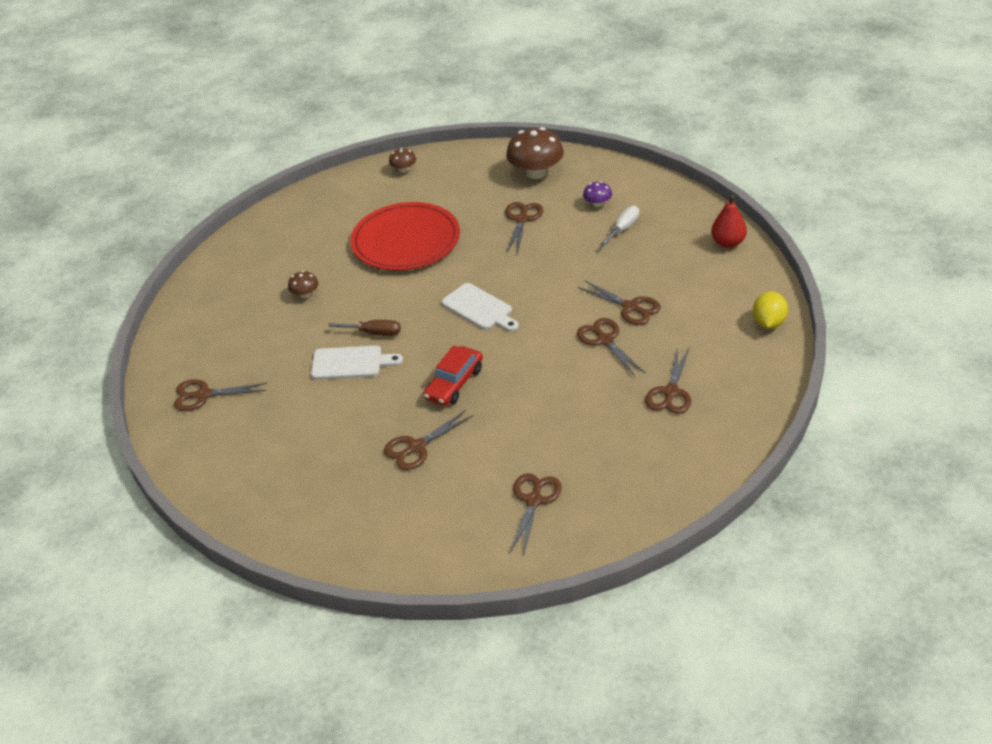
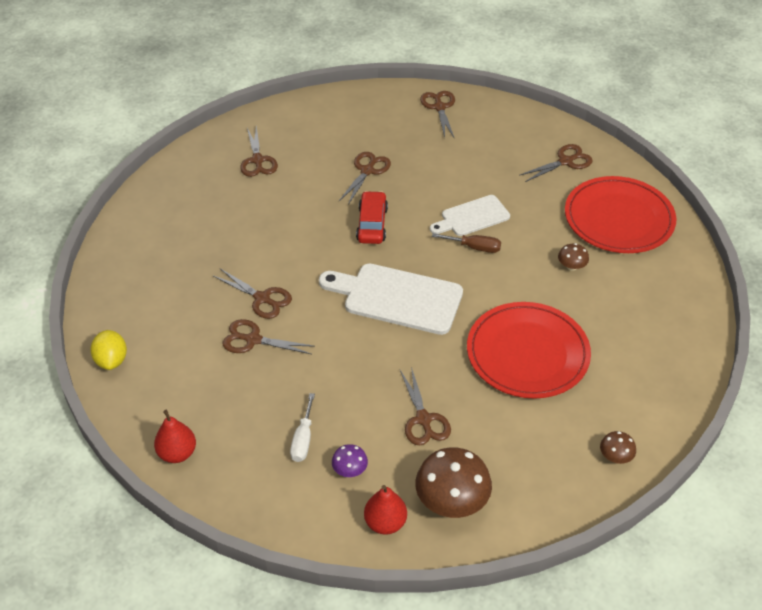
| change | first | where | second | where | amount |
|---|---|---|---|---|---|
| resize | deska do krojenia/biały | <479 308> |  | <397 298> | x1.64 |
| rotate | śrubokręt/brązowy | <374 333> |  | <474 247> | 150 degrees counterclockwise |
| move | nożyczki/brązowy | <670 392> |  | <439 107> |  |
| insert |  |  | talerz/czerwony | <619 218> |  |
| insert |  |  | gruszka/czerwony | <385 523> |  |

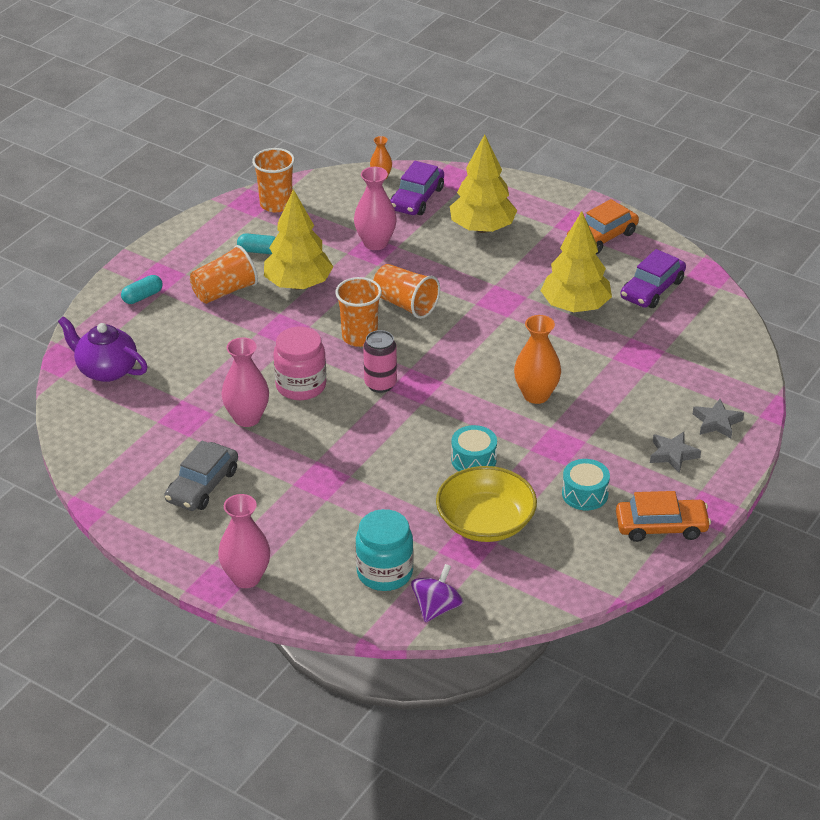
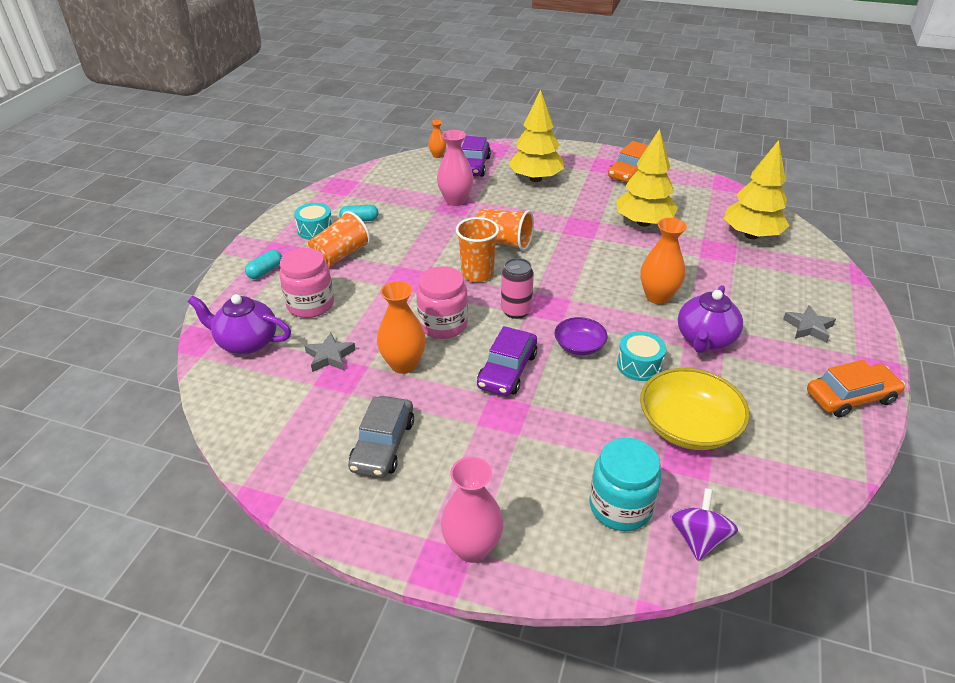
| change | first | where | second | where | amount |
|---|---|---|---|---|---|
| delete | szklanka/pomarańczowy | <276 204> |  |  |  |
| move | drzewko/żółty | <298 284> |  | <751 235> |  |
| move | samochód/fioletowy | <652 289> |  | <507 370> |  |
| recolor | wazon/różowy | <247 418> | wazon/pomarańczowy | <403 364> |  |
| move | gwiazda/szary | <717 422> |  | <330 356> |  |
| move | bęben/turkusowy | <585 494> |  | <315 230> |  |
| insert |  |  | słoik/różowy | <310 305> |  |
| insert |  |  | imbryk/fioletowy | <705 339> |  |
| insert |  |  | miska/fioletowy | <579 346> |  |

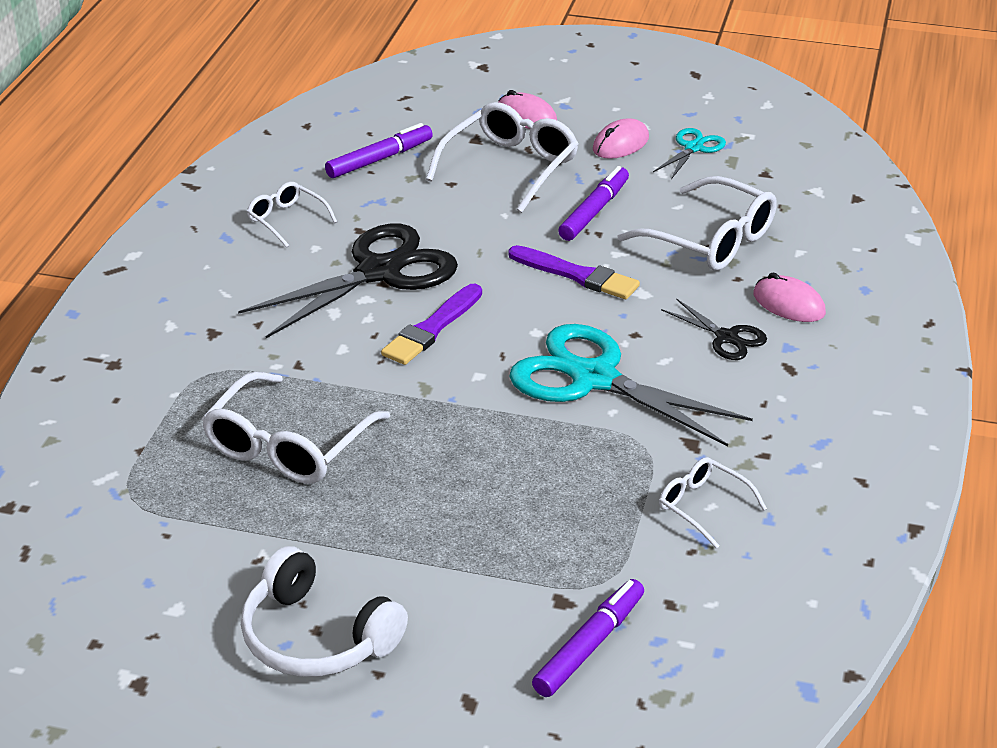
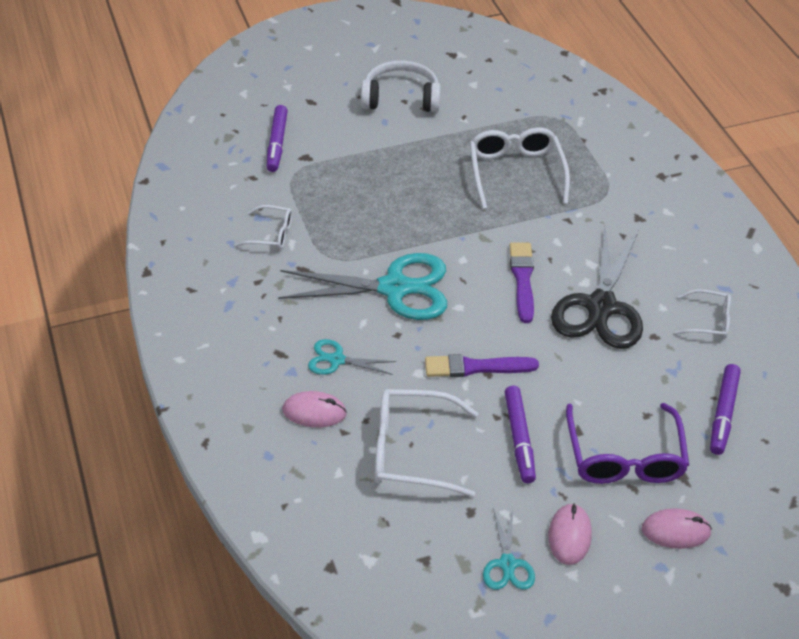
| change | first | where | second | where | amount |
|---|---|---|---|---|---|
| recolor | okulary/biały | <510 167> | okulary/fioletowy | <624 457> |  |
| recolor | nożyczki/czarny | <727 337> | nożyczki/turkusowy | <336 360> |  |

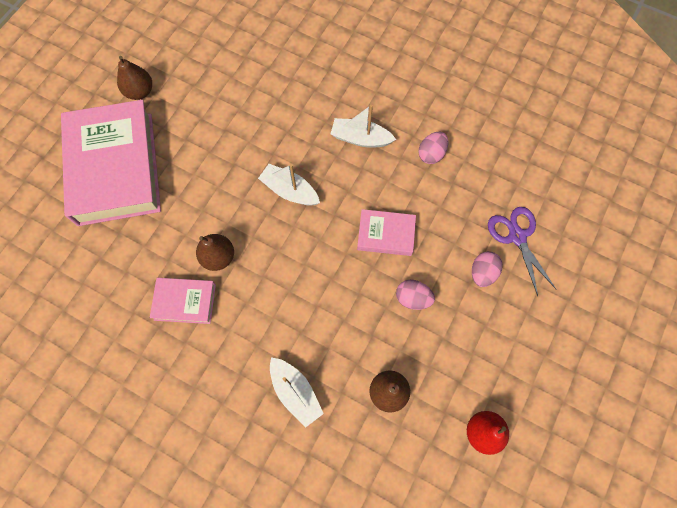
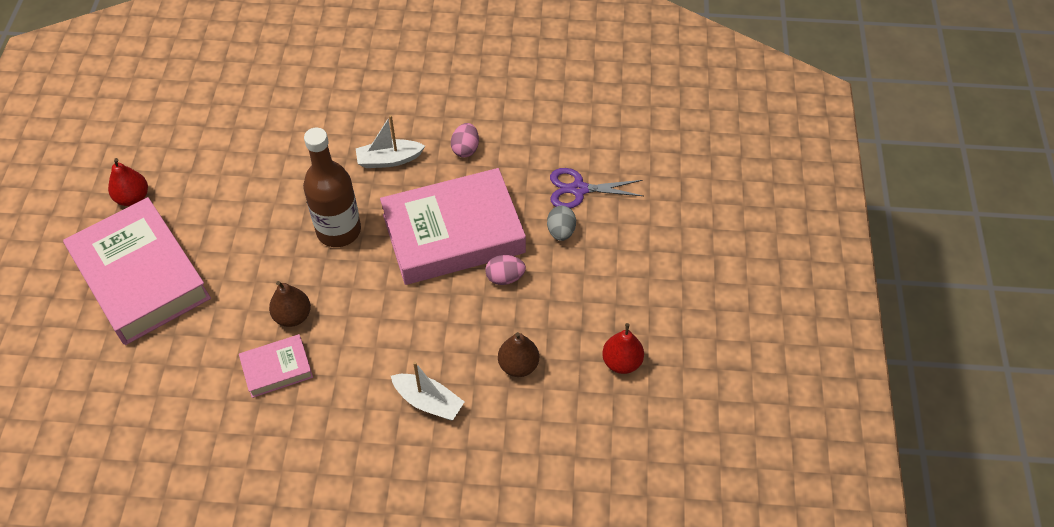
| change | first | where | second | where | amount |
|---|---|---|---|---|---|
| recolor | gruszka/brązowy | <140 92> | gruszka/czerwony | <133 198> |  |
| replace | łódka/biały | <289 191> | butelka/brązowy | <339 231> |  |
| rotate | nożyczki/fioletowy | <517 236> |  | <579 189> | 45 degrees counterclockwise |
| resize | książka/różowy | <386 234> |  | <453 233> | x2.15 |
| recolor | jajko/różowy | <482 273> | jajko/szary | <561 231> |  |

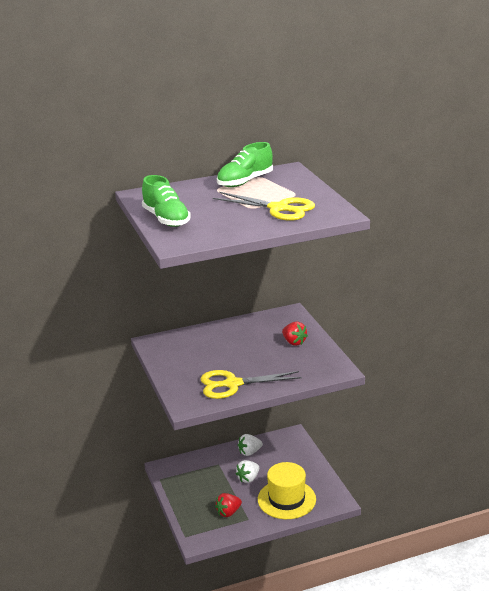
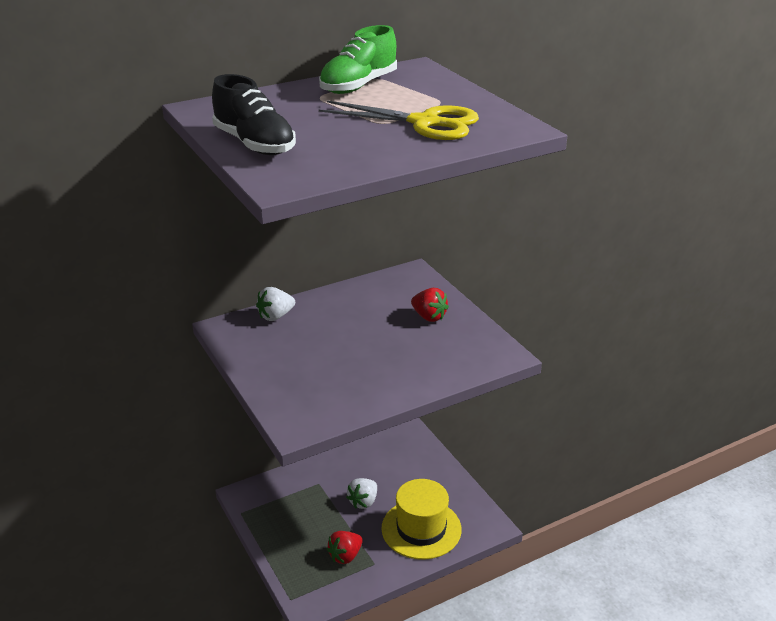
| change | first | where | second | where | amount |
|---|---|---|---|---|---|
| recolor | but/zielony | <166 219> | but/czarny | <254 144> |  |
| delete | nożyczki/żółty | <232 384> |  |  |  |
| move | truskawka/biały | <249 452> |  | <275 316> |  |

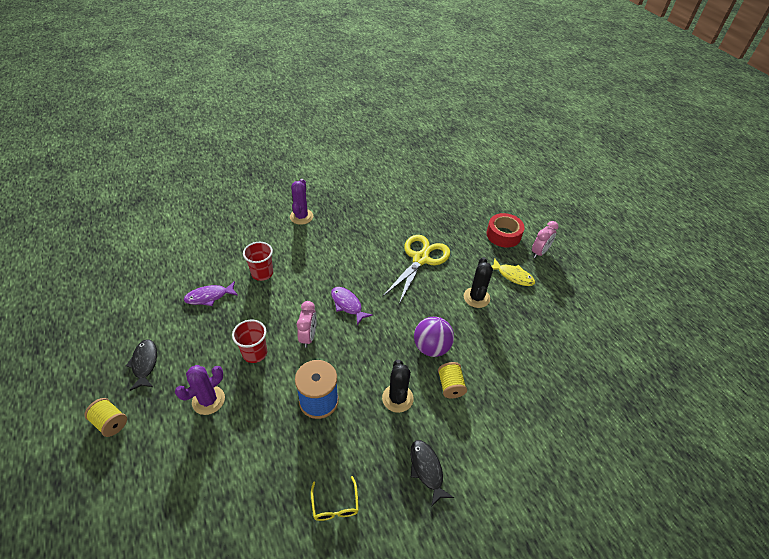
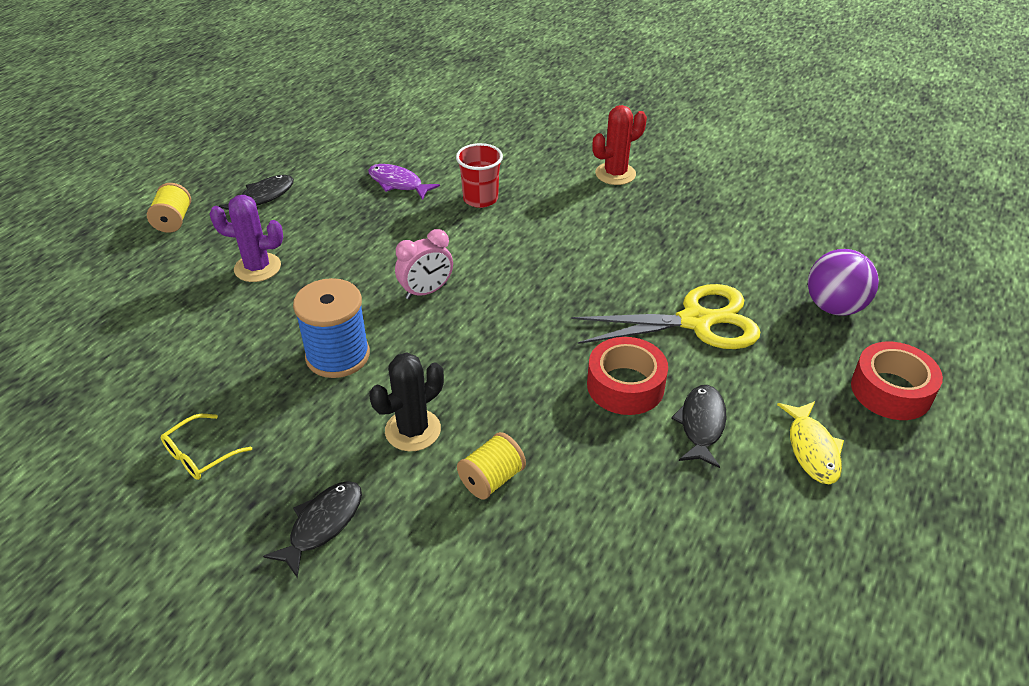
| change | first | where | second | where | amount |
|---|---|---|---|---|---|
| recolor | kaktus/fioletowy | <301 217> | kaktus/czerwony | <615 174> |  |
| delete | budzik/różowy | <539 252> |  |  |  |
| replace | kaktus/czarny | <476 297> | ryba/czarny | <701 424> |  |
| delete | ryba/fioletowy | <347 304> |  |  |  |
| move | piłka/fioletowy | <431 347> |  | <834 307> |  |
| delete | szklanka/czerwony | <255 353> |  |  |  |
| insert |  |  | taśma klejąca/czerwony | <625 385> |  |

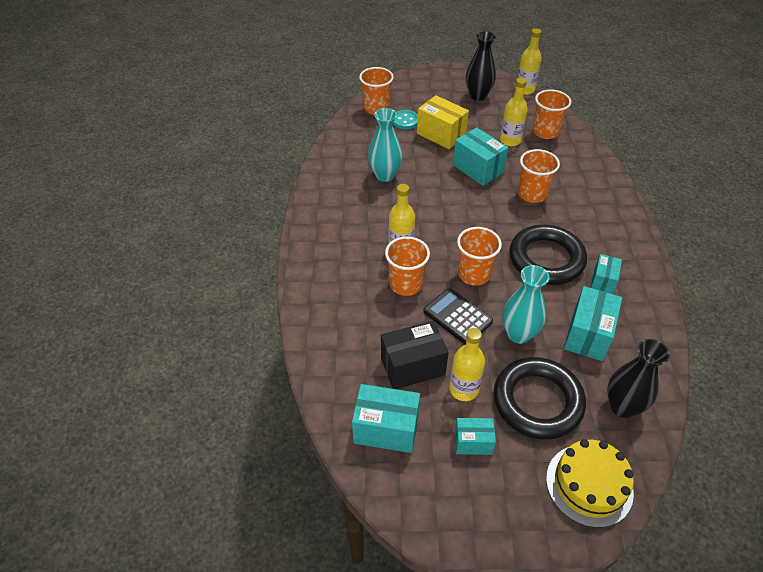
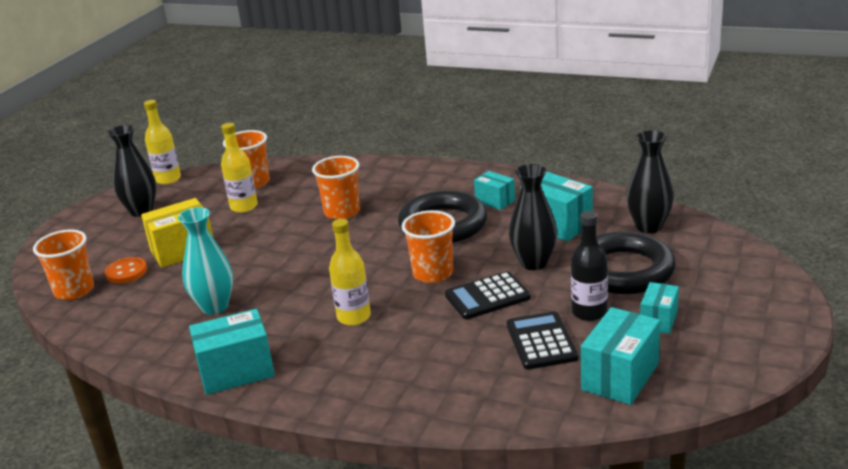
| change | first | where | second | where | amount |
|---|---|---|---|---|---|
| recolor | guzik/turkusowy | <405 121> | guzik/pomarańczowy | <126 272> |  |
| move | pudełko/turkusowy | <478 169> |  | <236 371> |  |
| delete | szklanka/pomarańczowy | <406 284> |  |  |  |
| recolor | wazon/turkusowy | <518 334> | wazon/czarny | <534 263> |  |
| replace | pudełko/czarny | <412 366> | kalkulator/czarny | <541 341> |  |
| recolor | butelka/żółty | <464 389> | butelka/czarny | <589 312> |  |
| delete | tort/żółty | <589 485> |  |  |  |

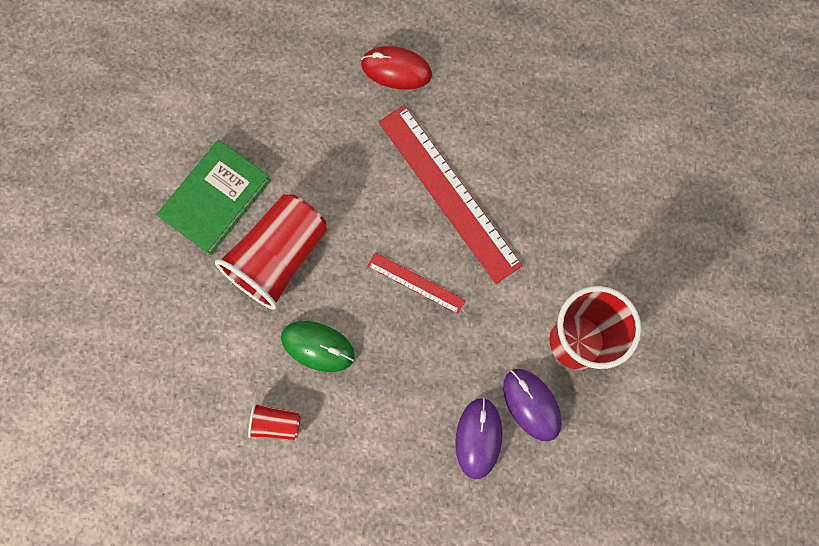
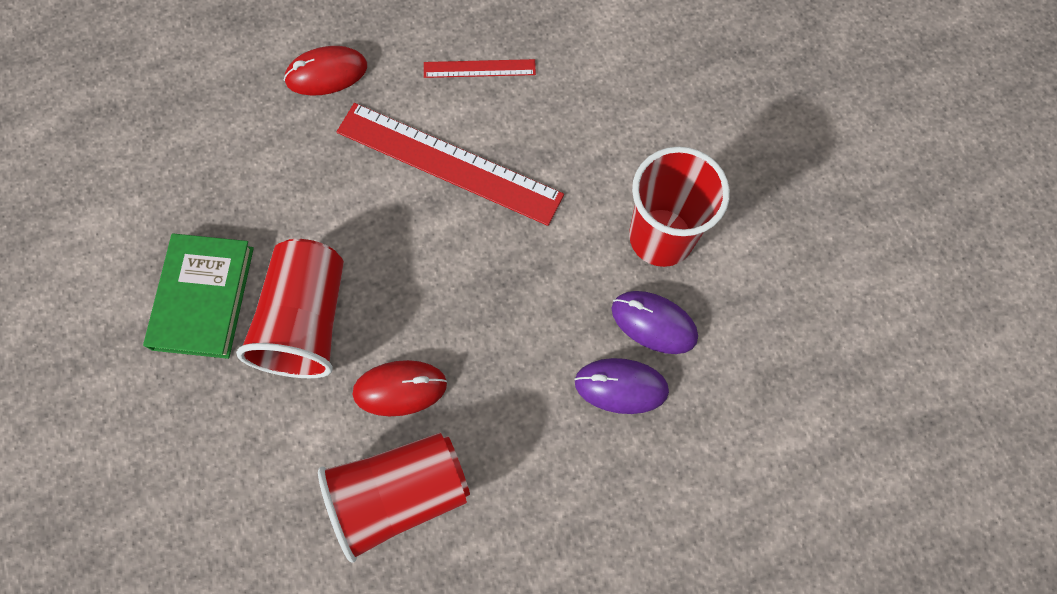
| change | first | where | second | where | amount |
|---|---|---|---|---|---|
| move | linijka/czerwony | <416 283> |  | <479 68> |  |
| recolor | myszka/zielony | <318 346> | myszka/czerwony | <400 389> |  |
| rotate | myszka/fioletowy | <478 438> |  | <621 386> | 60 degrees counterclockwise |
| resize | szklanka/czerwony | <276 423> |  | <400 494> | x2.17 |

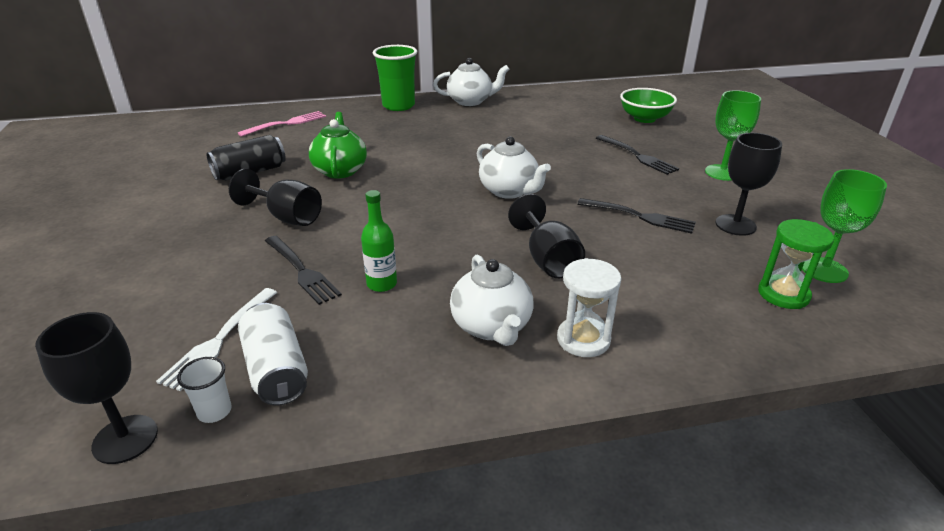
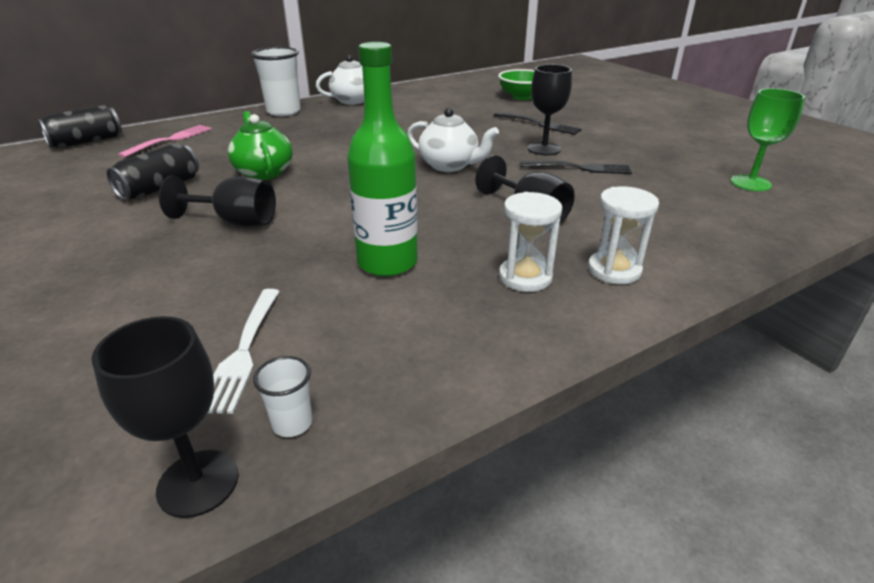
| change | first | where | second | where | amount |
|---|---|---|---|---|---|
| recolor | szklanka/zielony | <398 106> | szklanka/biały | <283 111> |  |
| delete | kielich/zielony | <722 172> |  |  |  |
| move | kielich/czarny | <735 225> |  | <544 149> |  |
| resize | butelka/zielony | <382 284> |  | <387 262> | x1.83 |
| delete | klepsydra/zielony | <783 294> |  |  |  |
| delete | widelec/czarny | <301 271> |  |  |  |
| replace | imbryk/biały | <492 327> | klepsydra/biały | <525 277> |  |
| delete | puszka/biały | <276 370> |  |  |  |
| insert |  |  | puszka/czarny | <87 141> |  |

